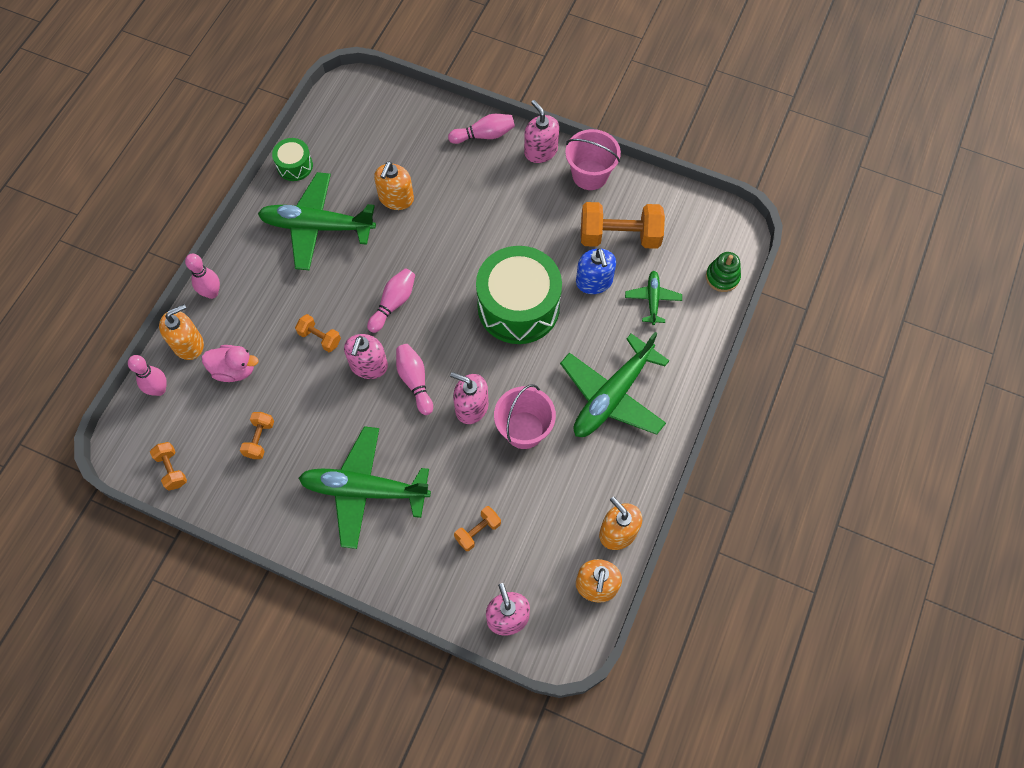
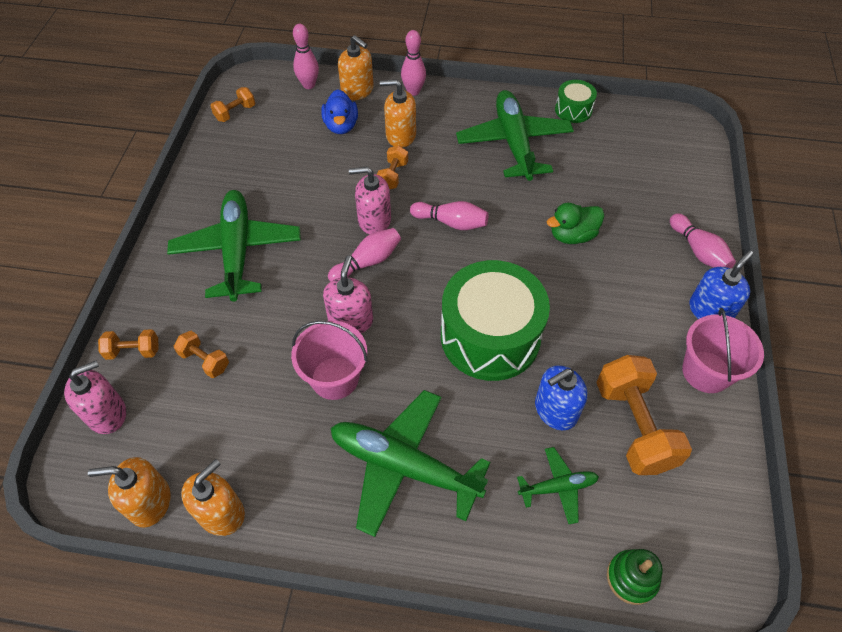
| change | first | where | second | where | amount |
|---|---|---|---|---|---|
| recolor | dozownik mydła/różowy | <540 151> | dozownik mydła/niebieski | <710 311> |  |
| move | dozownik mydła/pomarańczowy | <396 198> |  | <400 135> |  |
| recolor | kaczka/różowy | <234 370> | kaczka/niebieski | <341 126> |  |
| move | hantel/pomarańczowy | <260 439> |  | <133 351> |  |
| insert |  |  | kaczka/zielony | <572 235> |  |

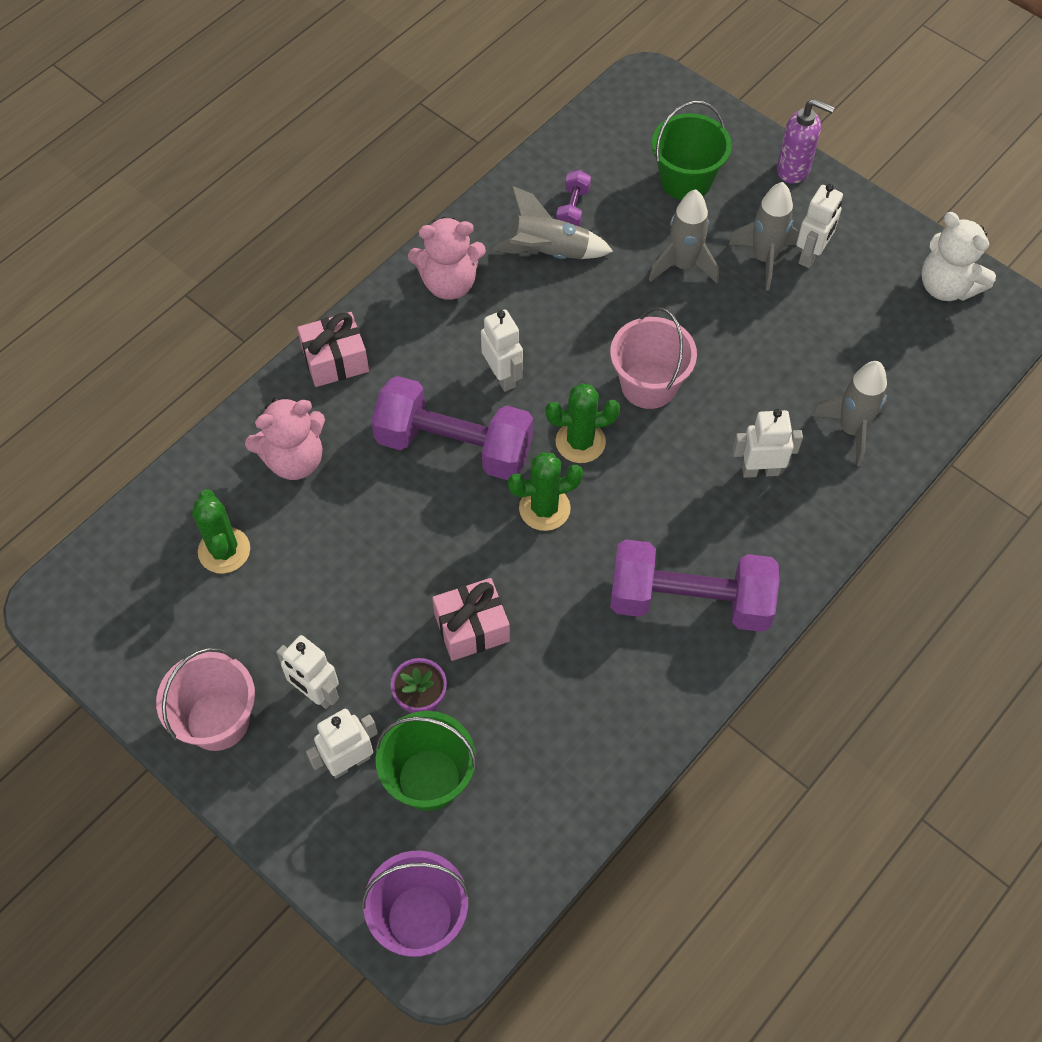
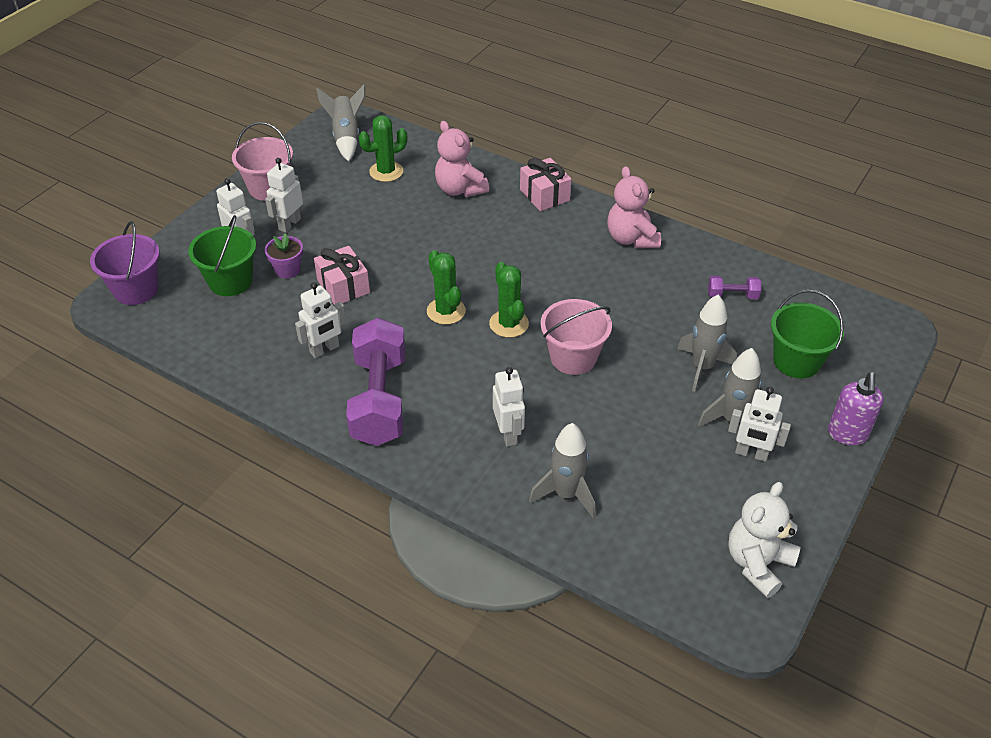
| change | first | where | second | where | amount |
|---|---|---|---|---|---|
| move | rakieta/szary | <549 252> |  | <346 137> |  |
| move | robot/biały | <502 376> |  | <324 350> |  |
| delete | hantel/fioletowy | <454 446> |  |  |  |

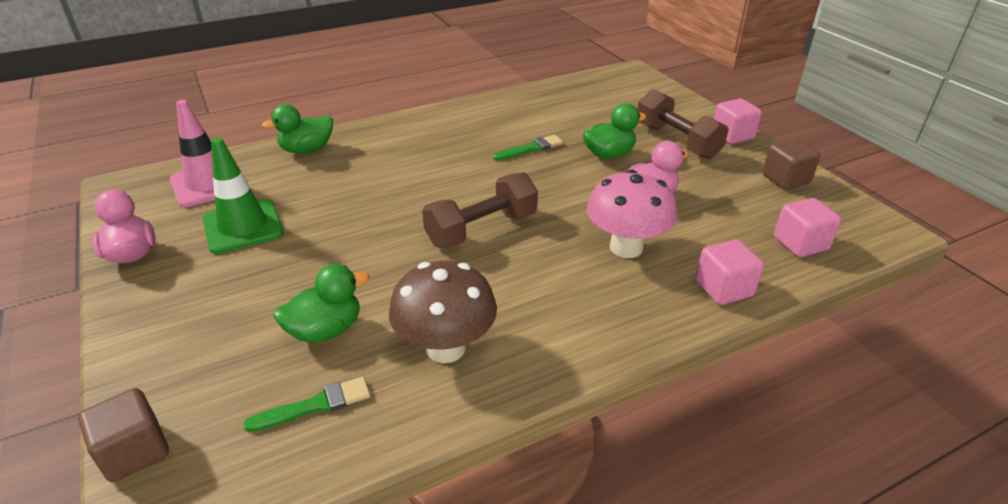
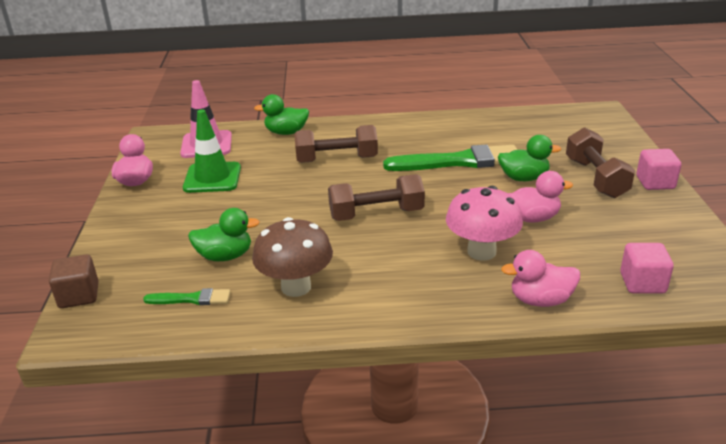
| change | first | where | second | where | amount |
|---|---|---|---|---|---|
| resize | pędzel/zielony | <531 149> |  | <459 161> | x2.06 |
| delete | sześcian/brązowy | <785 179> |  |  |  |
| replace | sześcian/różowy | <723 288> | kaczka/różowy | <540 300> |  |
| insert |  |  | hantel/brązowy | <336 159> |  |

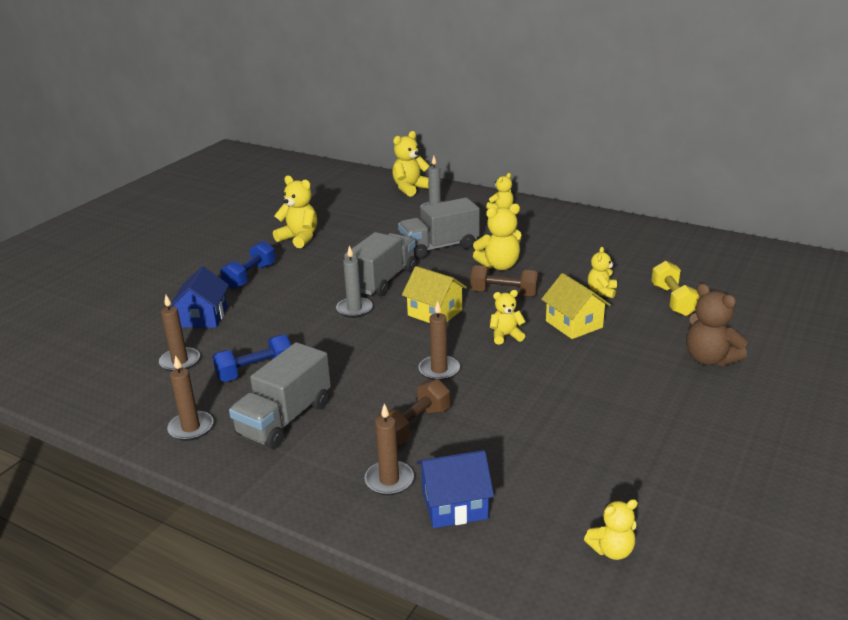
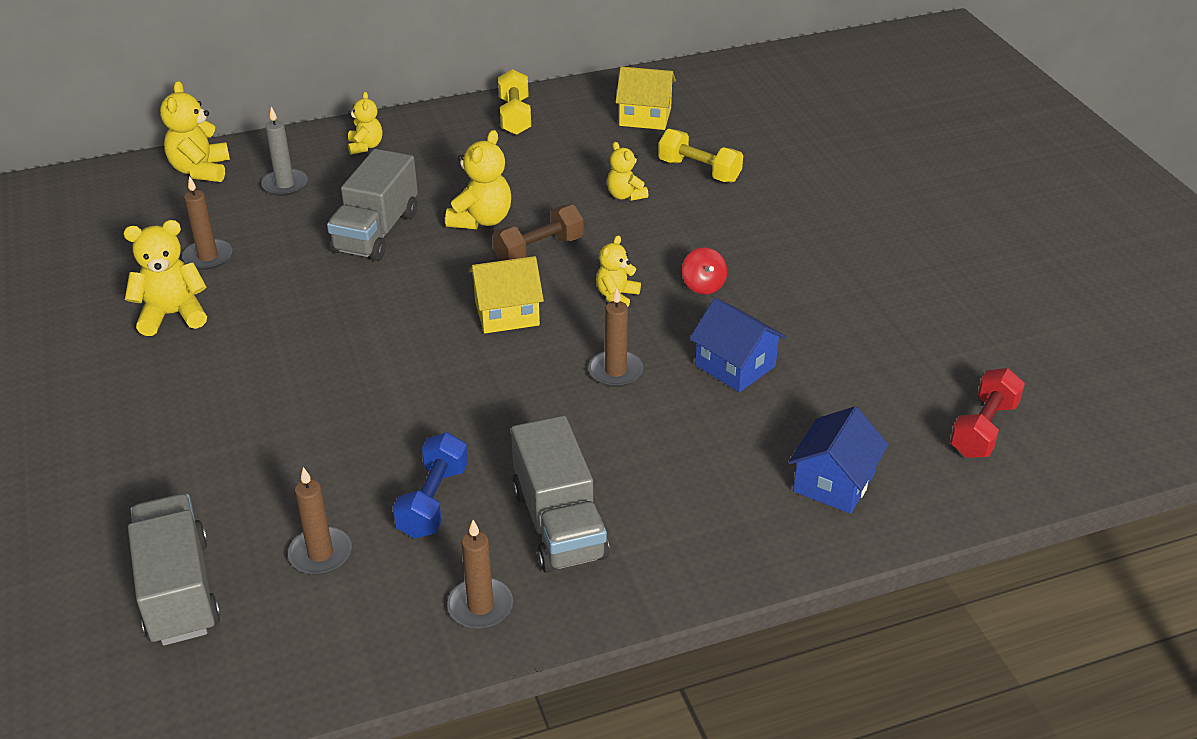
| change | first | where | second | where | amount |
|---|---|---|---|---|---|
| move | ciężarówka/szary | <383 280> |  | <179 591> |  |
| delete | hantel/niebieski | <250 276> |  |  |  |
| delete | świeca/szary | <354 309> |  |  |  |
| move | domek/niebieski | <203 317> |  | <735 366> |  |
| move | domek/żółty | <574 324> |  | <645 117> |  |
| delete | miś/brązowy | <709 359> |  |  |  |
| delete | hantel/brązowy | <414 426> |  |  |  |
| move | świeca/brązowy | <389 480> |  | <208 257> |  |
| replace | miś/żółty | <611 550> | hantel/czerwony | <983 429> |  |
| insert |  |  | hantel/żółty | <515 116> |  |
| insert |  |  | bączek/czerwony | <703 285> |  |

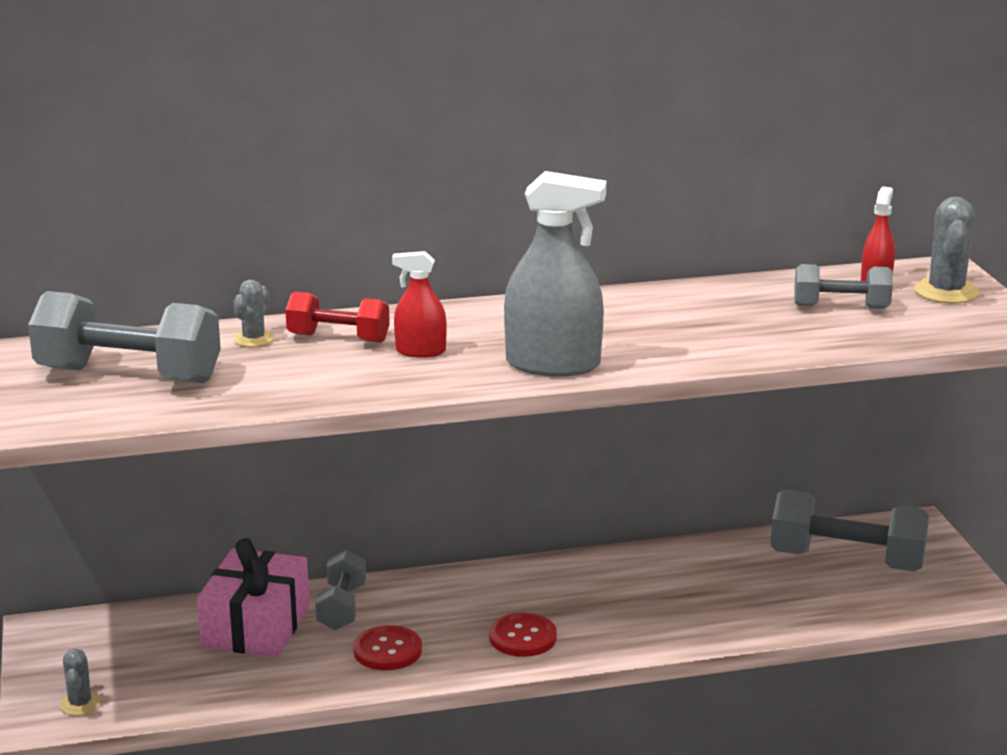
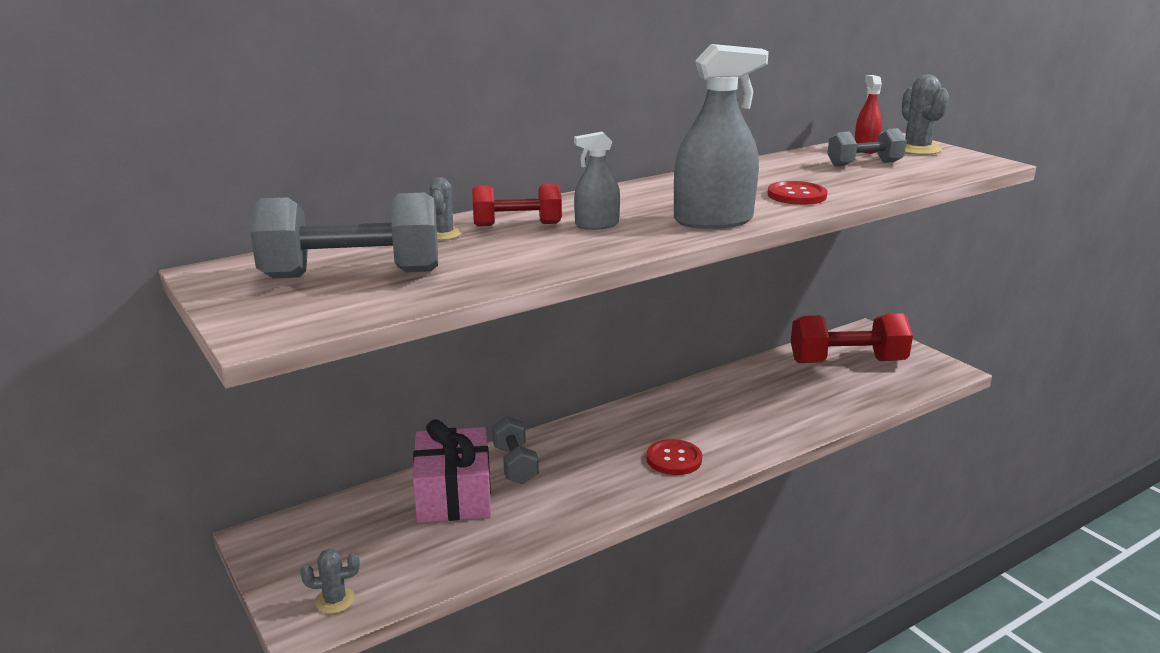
| change | first | where | second | where | amount |
|---|---|---|---|---|---|
| recolor | spryskiwacz/czerwony | <420 351> | spryskiwacz/szary | <596 225> |  |
| recolor | hantel/szary | <846 561> | hantel/czerwony | <847 362> |  |
| move | guzik/czerwony | <387 650> |  | <796 195> |  |
| rotate | kaktus/szary | <80 704> |  | <335 600> | 75 degrees counterclockwise |

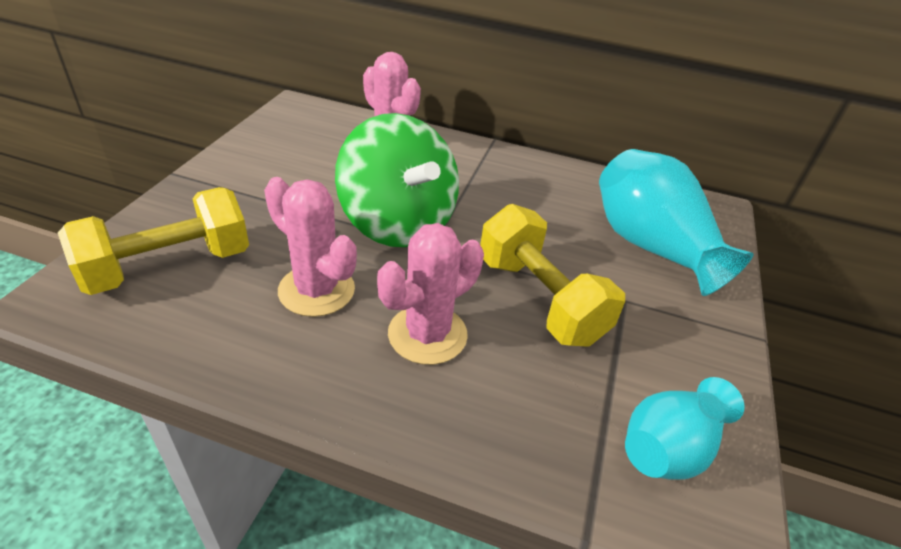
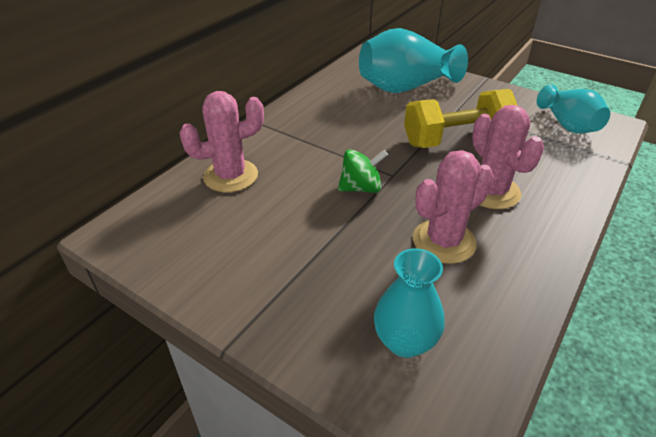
| change | first | where | second | where | amount |
|---|---|---|---|---|---|
| resize | bączek/zielony | <397 223> |  | <361 188> | x0.48 |
| replace | hantel/żółty | <169 266> | wazon/turkusowy | <405 341> |  |

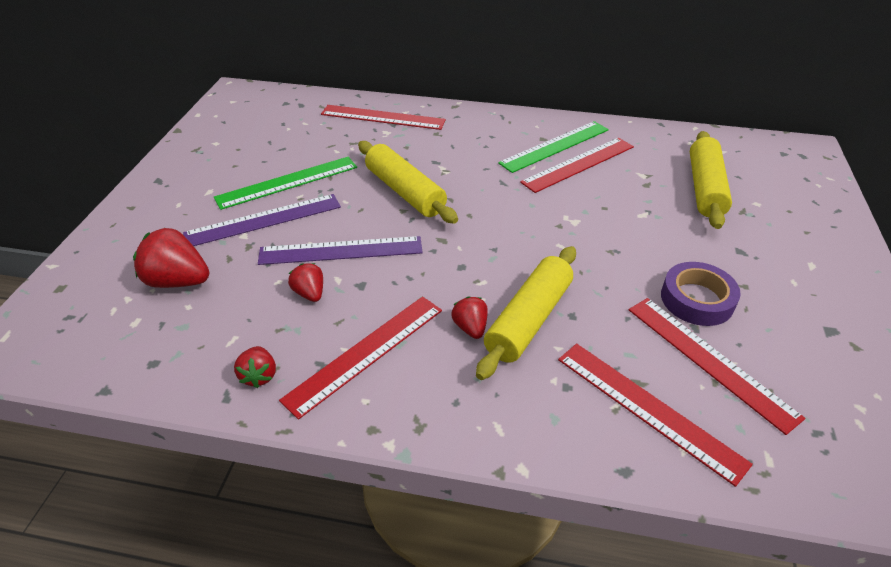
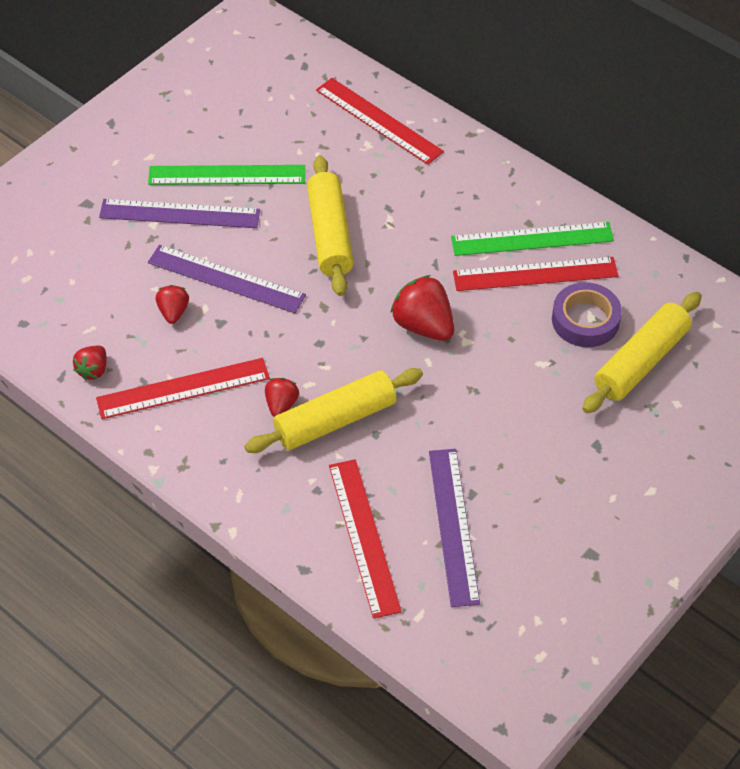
| change | first | where | second | where | amount |
|---|---|---|---|---|---|
| move | truskawka/czerwony | <178 281> |  | <423 325> |  |
| move | taśma klejąca/fioletowy | <697 299> |  | <585 320> |  |
| recolor | linijka/czerwony | <709 360> | linijka/fioletowy | <453 526> |  |

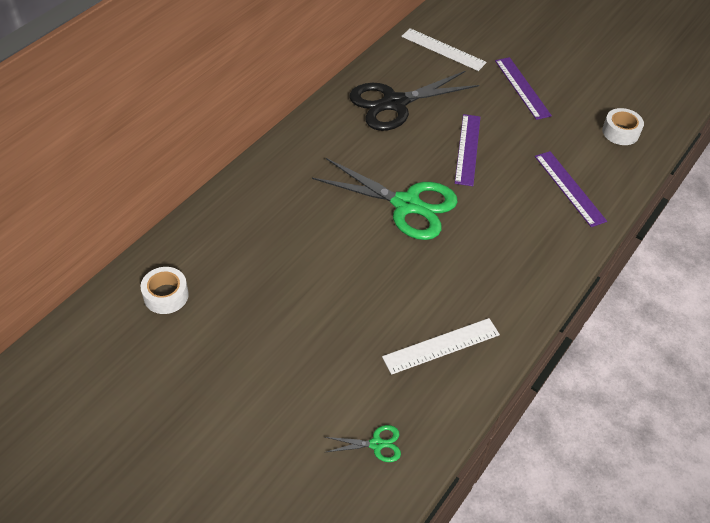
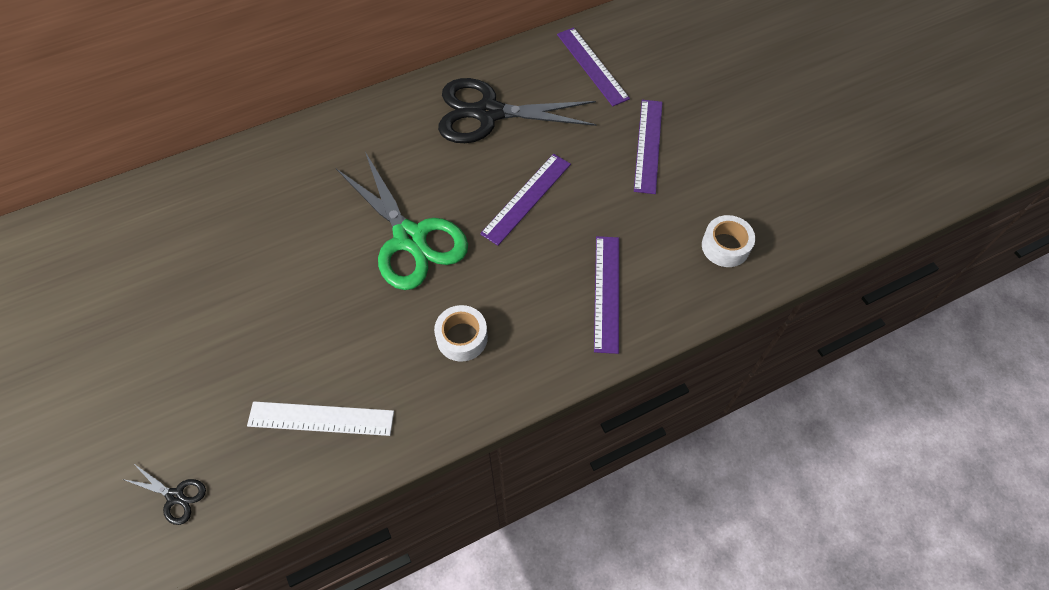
| change | first | where | second | where | amount |
|---|---|---|---|---|---|
| recolor | linijka/biały | <443 49> | linijka/fioletowy | <592 66> |  |
| move | taśma klejąca/biały | <166 295> |  | <462 338> |  |
| recolor | nożyczki/zielony | <376 444> | nożyczki/czarny | <175 496> |  |

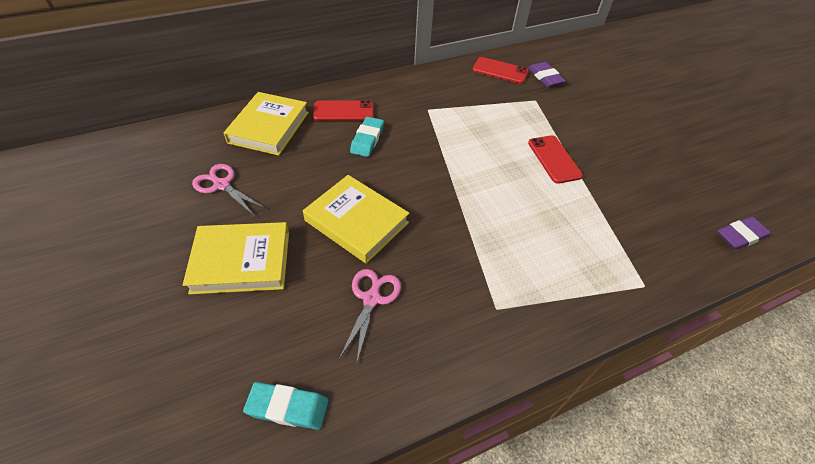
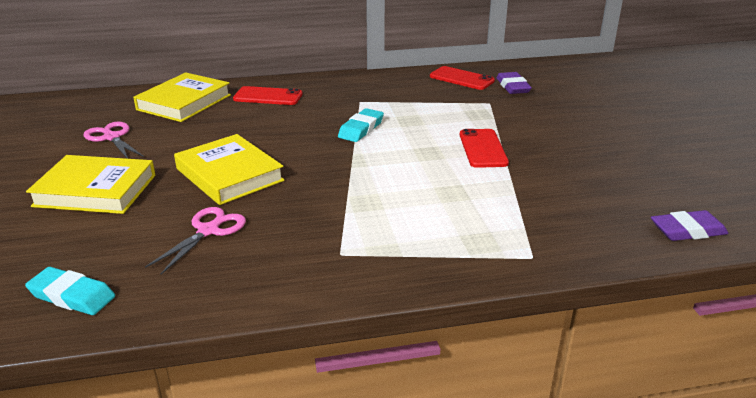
| change | first | where | second | where | amount |
|---|---|---|---|---|---|
| move | gumka do mazania/turkusowy | <367 139> |  | <361 129> |  |

